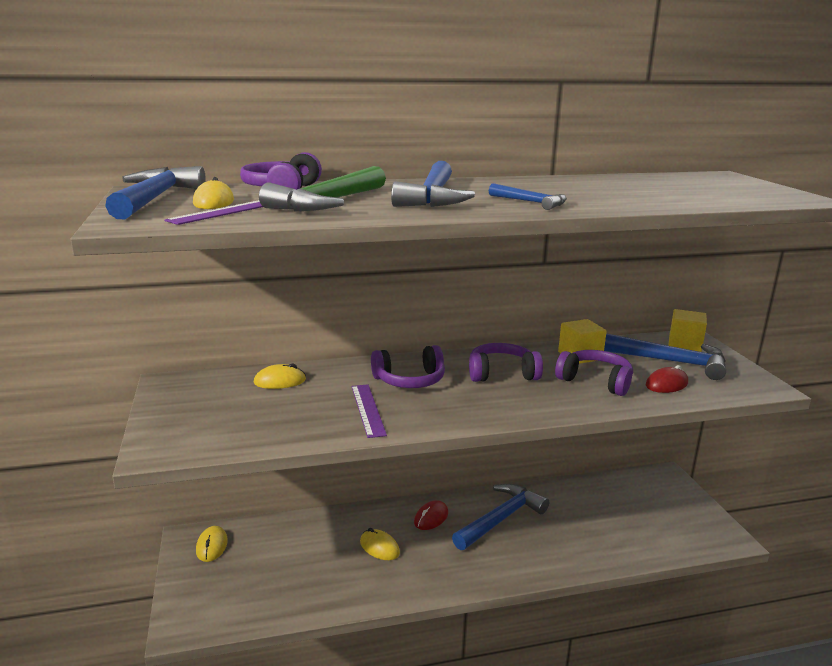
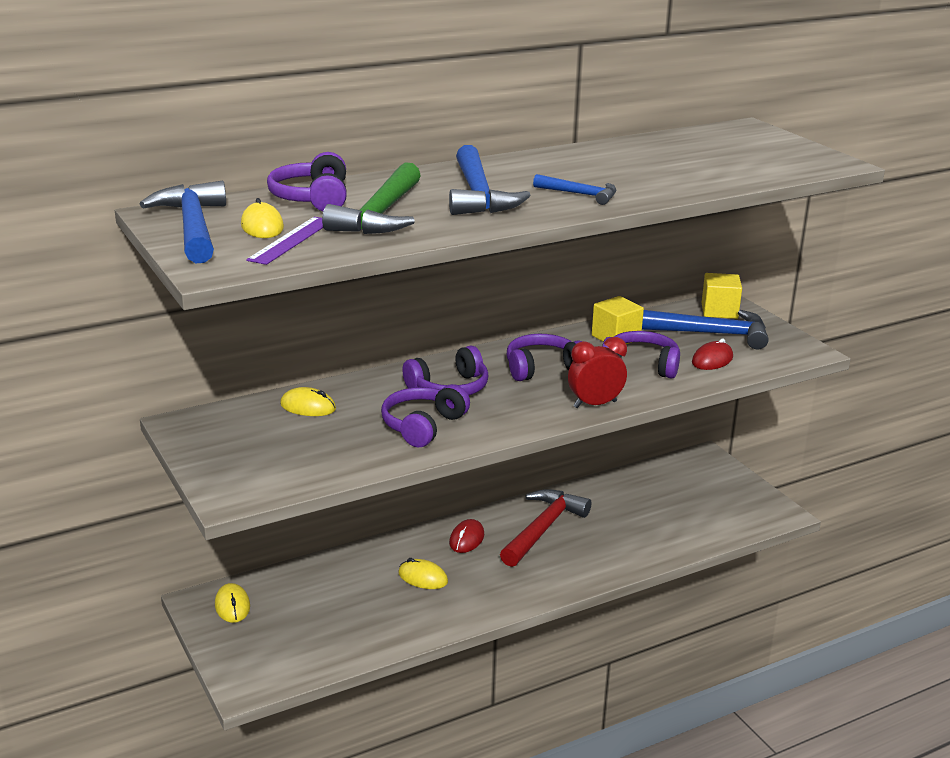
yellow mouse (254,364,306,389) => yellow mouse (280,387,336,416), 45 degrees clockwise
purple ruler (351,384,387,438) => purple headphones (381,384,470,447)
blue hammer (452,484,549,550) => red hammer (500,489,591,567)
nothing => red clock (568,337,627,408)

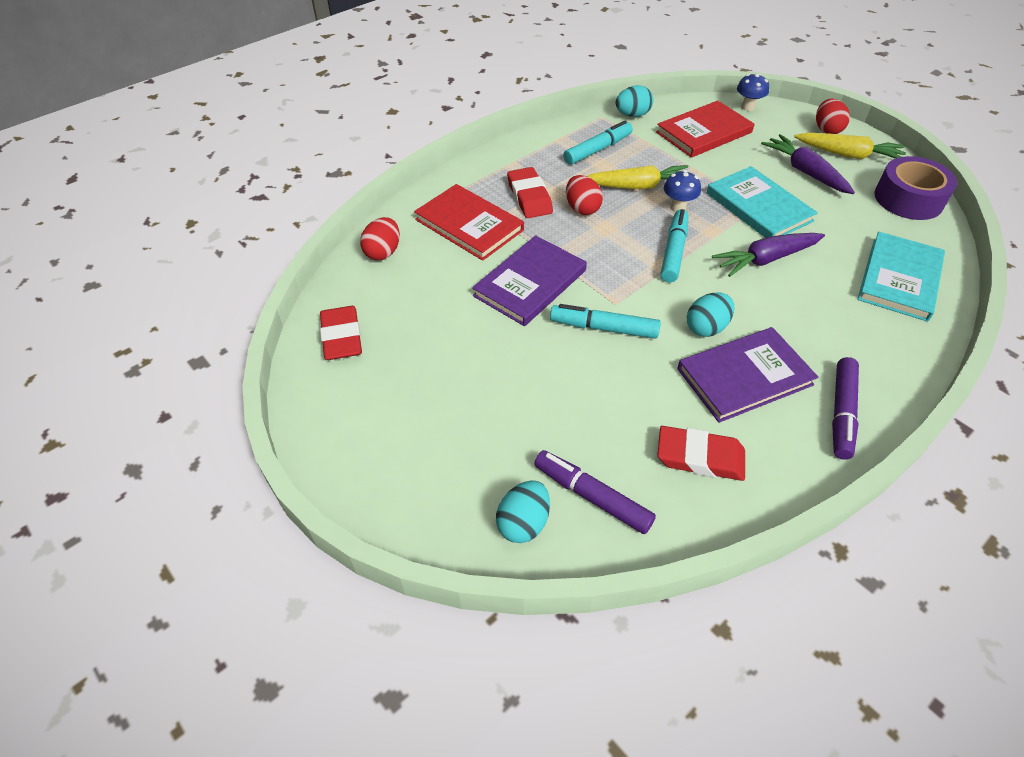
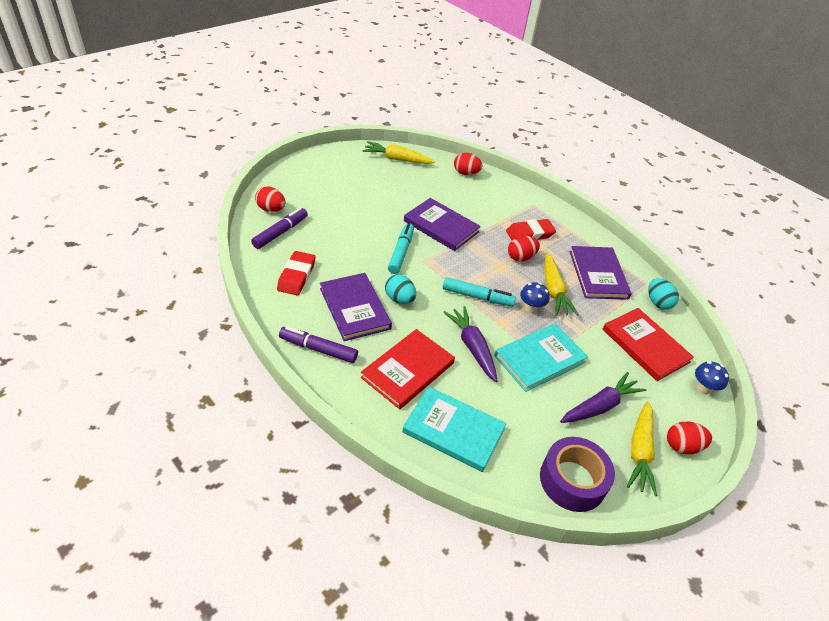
red eraser (320,306,362,360) => yellow carrot (363,141,435,164)
red book (414,184,524,261) => red book (361,329,455,409), move
turquoise egg (496,480,550,543) => red egg (255,187,285,212)
turquoise marker (563,121,633,165) => purple book (570,246,631,300)

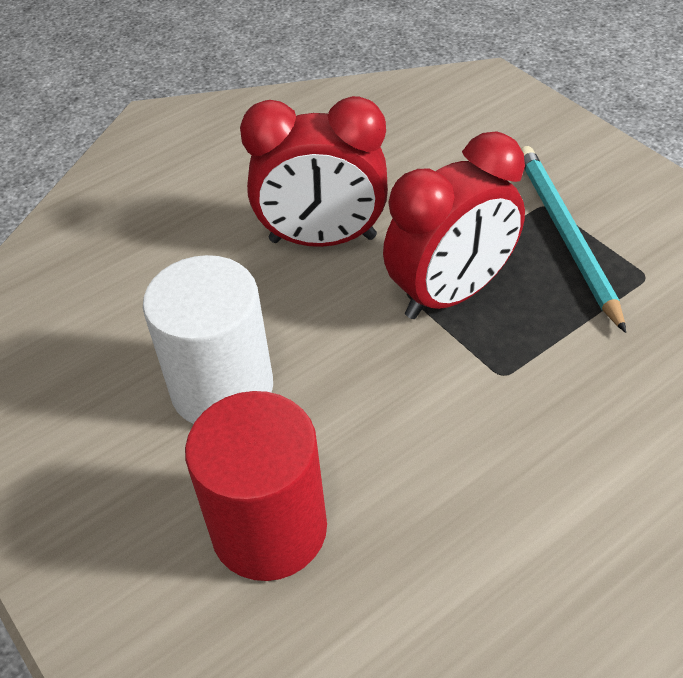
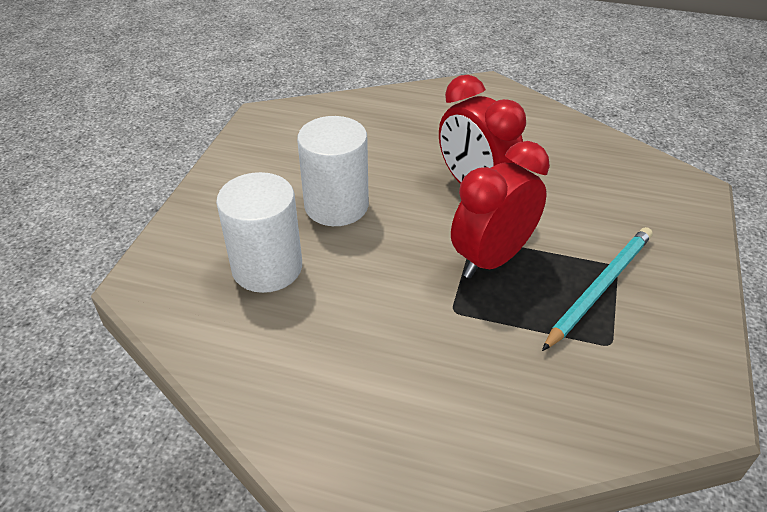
red cylinder (185,391,327,581) => white cylinder (216,172,302,293)
red clock (383,132,525,319) => red clock (451,141,550,278), 120 degrees clockwise

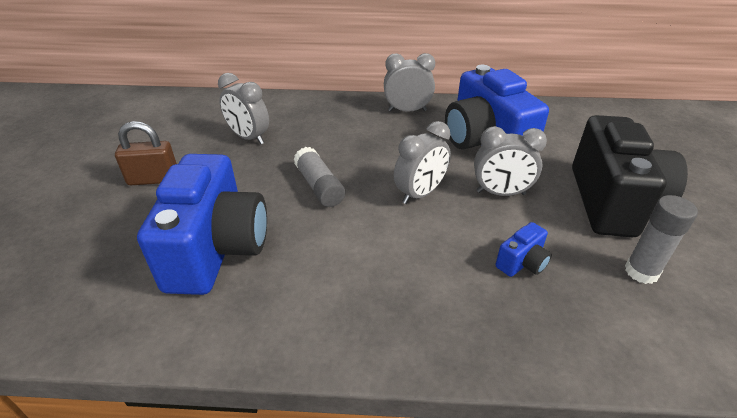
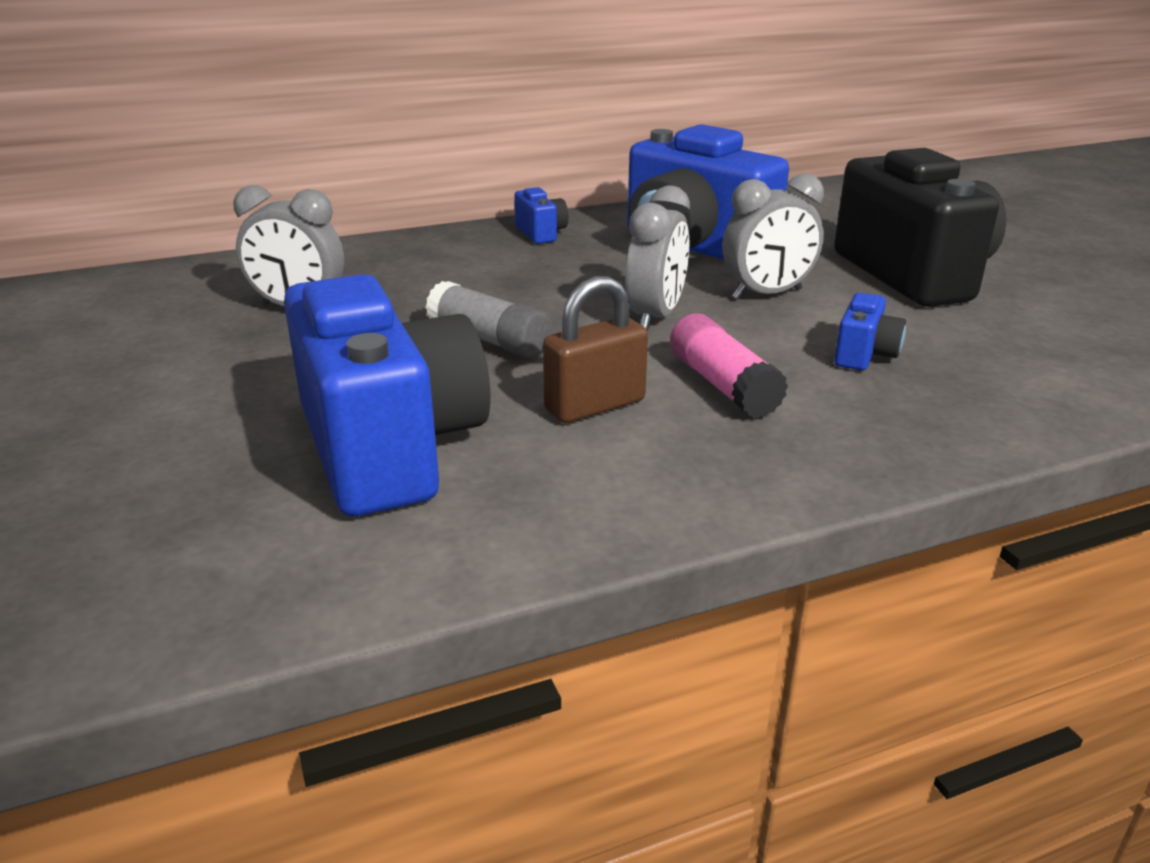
brown padlock (115,121,177,185) => brown padlock (543,276,648,423), move
grey clock (384,53,435,112) => blue camera (514,187,569,244)
grey glue stick (625,195,698,284) => nothing
nothing => pink glue stick (670,313,788,418)

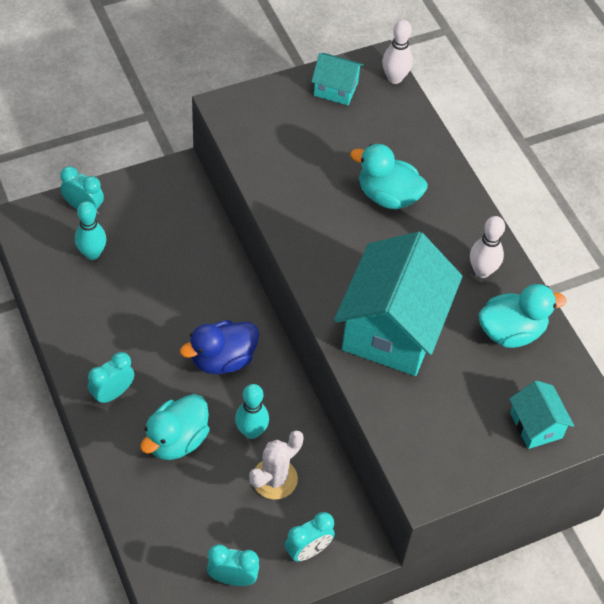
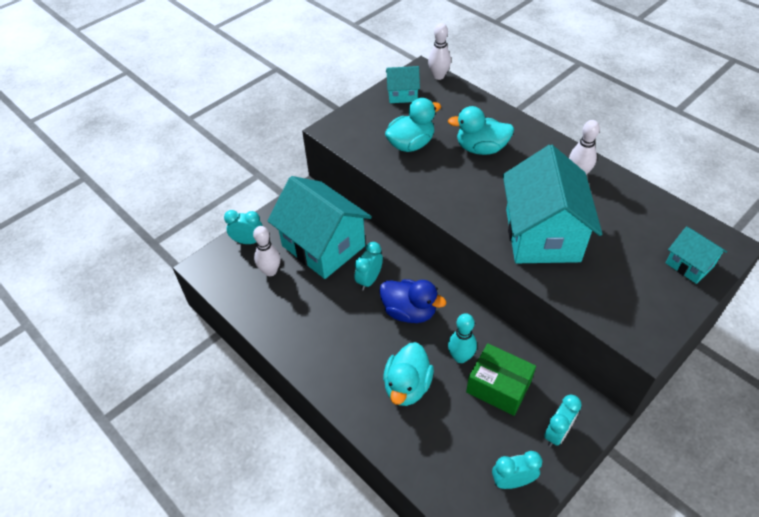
turquoise bowling pin (75,201,107,260) => white bowling pin (253,226,280,276)
turquoise clock (88,352,134,404) => turquoise clock (354,242,383,291), move
blue duck (180,320,259,374) => blue duck (379,279,446,323), 105 degrees counterclockwise
white cactus (249,430,304,500) => green box (466,343,536,416)
turquoise duck (479,284,566,348) => turquoise duck (385,98,441,152), move
nothing => turquoise house (268,176,372,279)

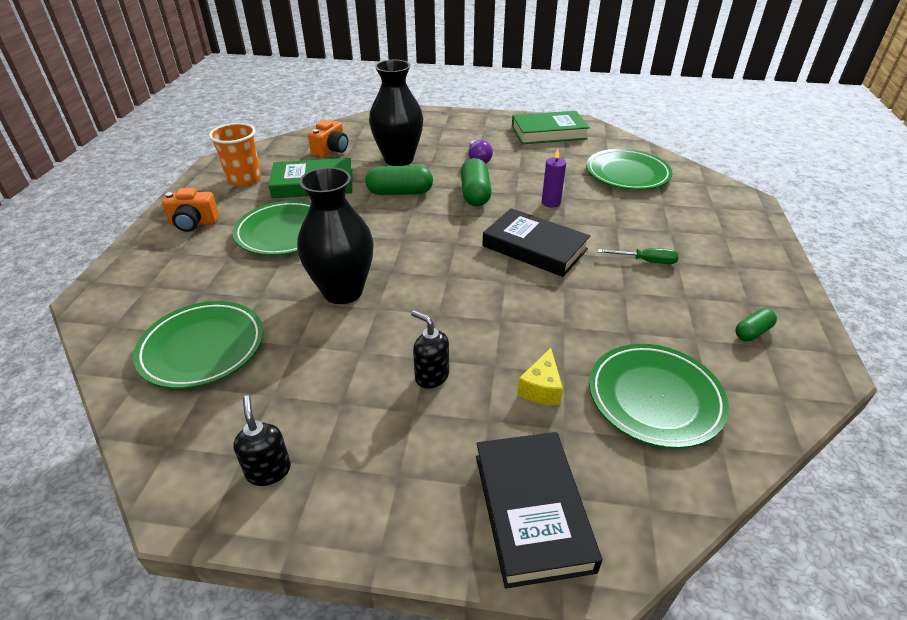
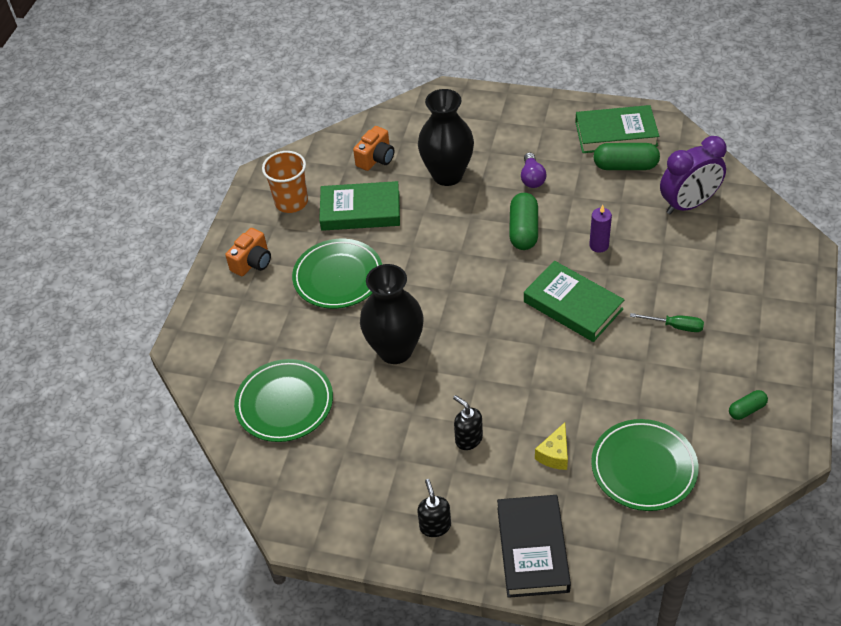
orange camera (162,188,219,232) => orange camera (225,228,271,276), 60 degrees counterclockwise
black soap dispenser (233,395,291,486) => black soap dispenser (417,479,451,537), move
green capsule (365,166,433,195) => green capsule (593,143,660,170), move
black book (482,208,590,277) => green book (524,261,625,342)
green plate (586,149,672,190) => purple clock (660,136,727,214)

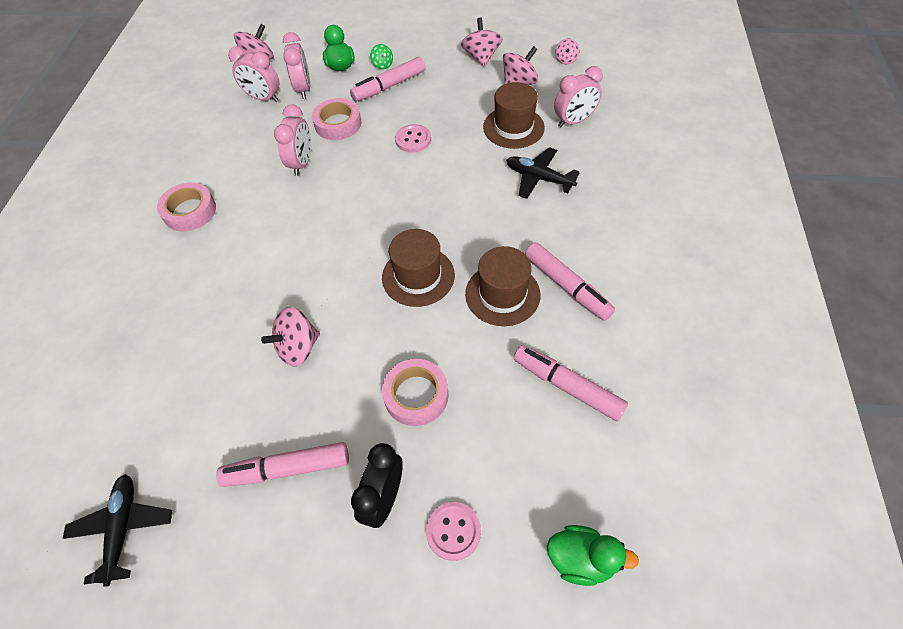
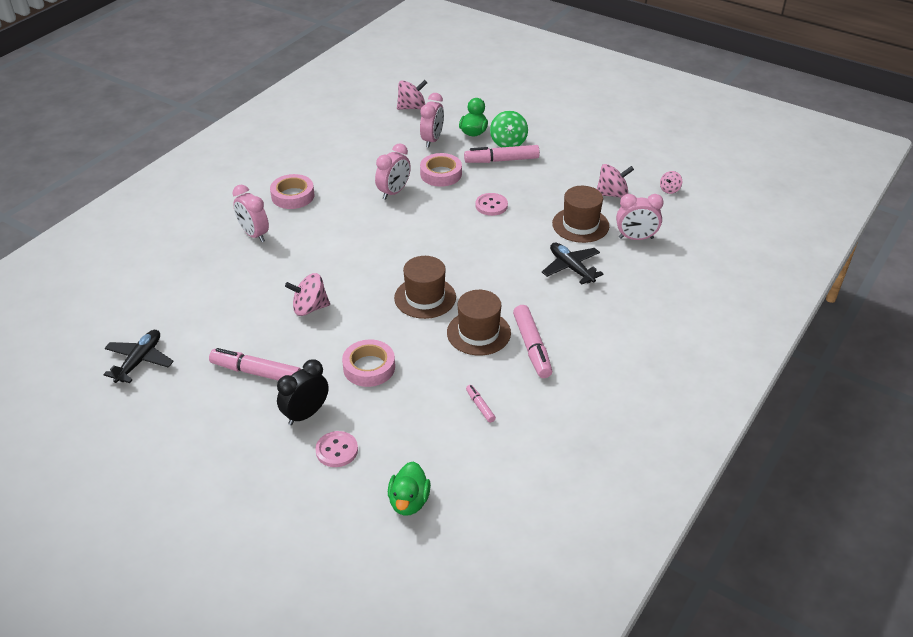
pink clock (228,46,279,102) => pink clock (232,185,269,242), move
green spinning top (370,44,393,69) => green spinning top (490,111,528,147), x1.76
pink spinning top (461,18,503,67) => nothing
pink marker (514,345,628,421) => pink marker (466,385,496,423), x0.50
green duck (547,525,639,586) => green duck (388,461,431,516), 60 degrees clockwise

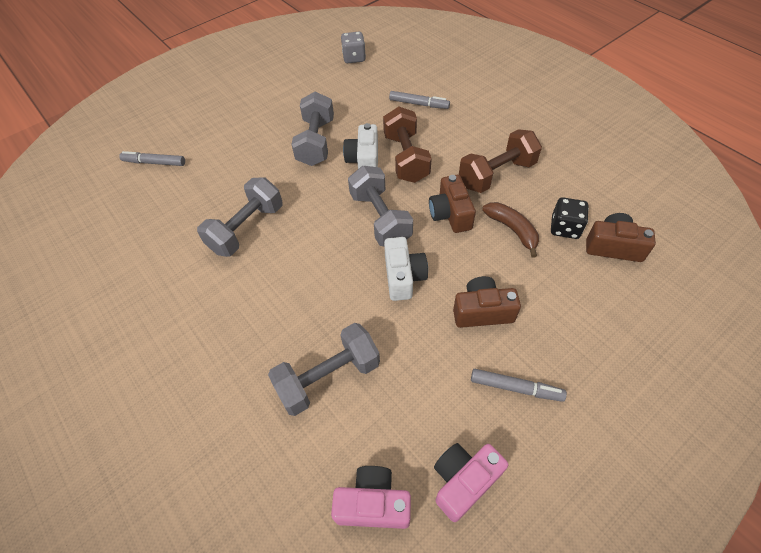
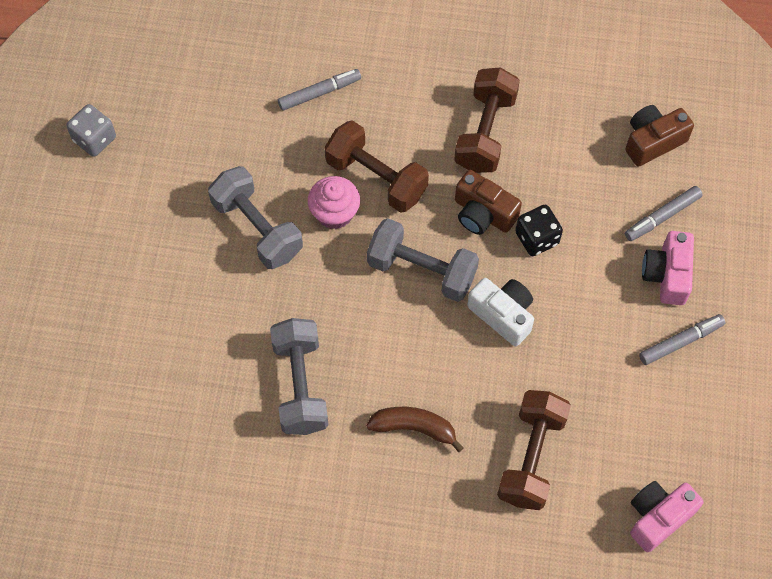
grey marker (119,151,185,166) => grey marker (625,186,703,241), move
grey dumbbell (268,323,380,416) => brown dumbbell (497,390,571,510)
grey dice (341,32,366,63) => grey dice (66,104,116,157), move
white camera (343,123,378,169) => pink cupcake (308,176,360,229)
pink camera (434,443,508,522) => pink camera (642,231,694,305), move
brown camera (453,276,521,328) => nothing
brown banana (482,202,539,258) => brown banana (366,407,464,452), move
black dice (551,197,589,239) => black dice (515,205,563,256), move

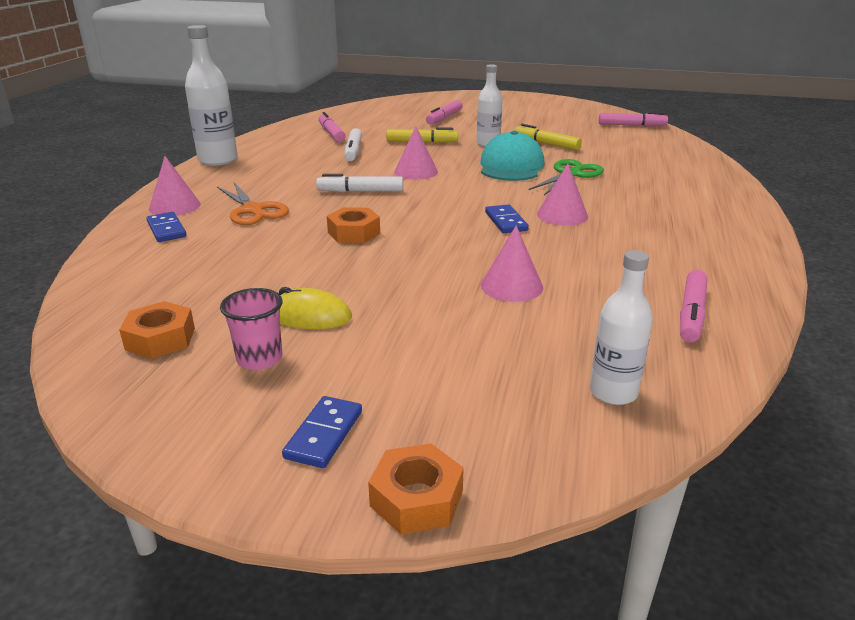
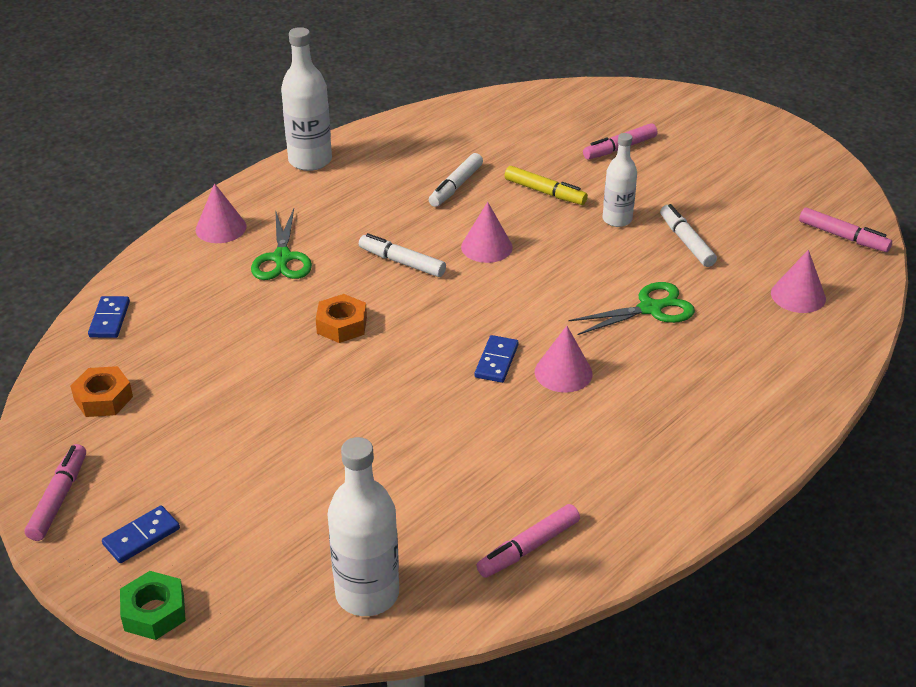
blue domino (146,212,187,242) => blue domino (88,296,130,338), move
orange scissors (217,183,289,225) => green scissors (251,209,312,280)
pink cup (220,288,283,370) => nothing
yellow mouse (278,287,352,329) => nothing
pink marker (319,112,346,142) => pink marker (25,444,86,541), move
orange nut (368,444,464,534) => green nut (120,571,186,640)
turquoise cap (480,131,545,181) => nothing
pink cone (481,225,543,302) => pink cone (771,250,826,313), move
yellow marker (515,124,582,150) => white marker (660,204,717,267)
white bottle (590,250,653,405) => white bottle (328,437,399,616), x1.55

